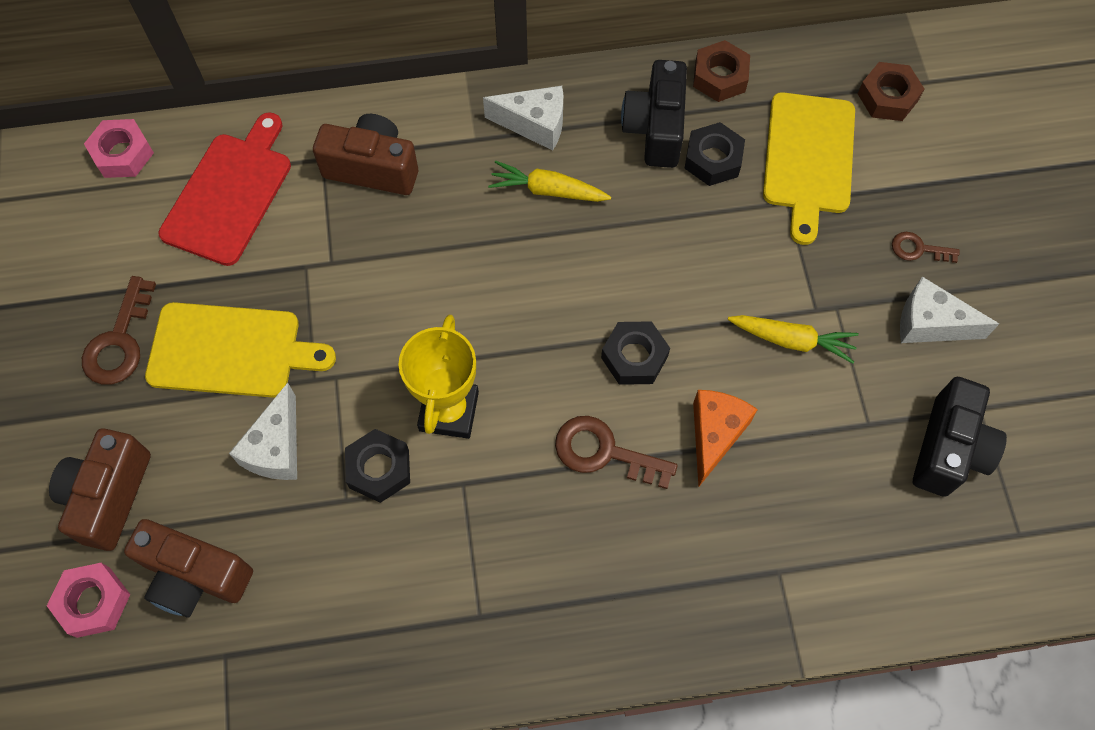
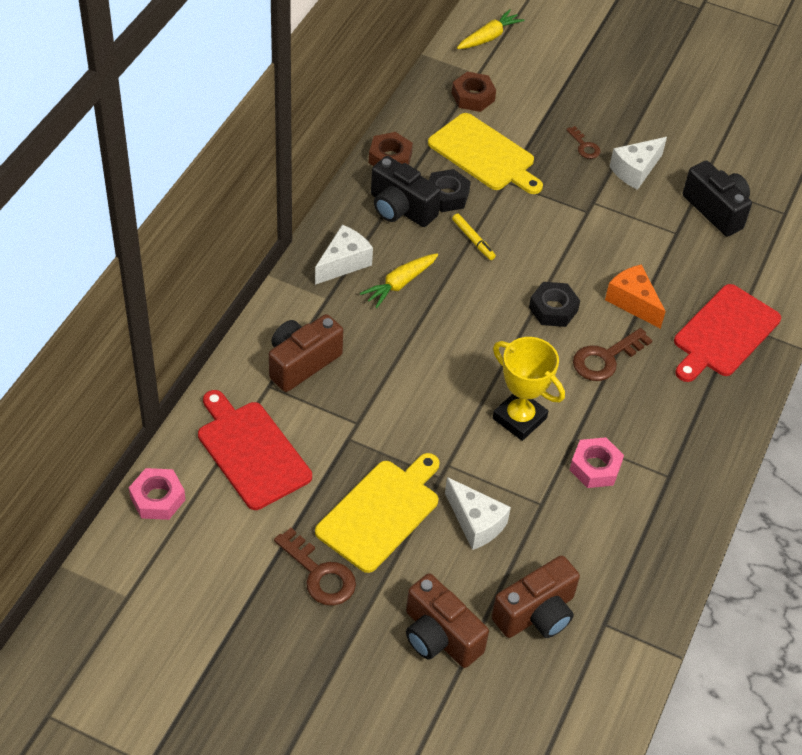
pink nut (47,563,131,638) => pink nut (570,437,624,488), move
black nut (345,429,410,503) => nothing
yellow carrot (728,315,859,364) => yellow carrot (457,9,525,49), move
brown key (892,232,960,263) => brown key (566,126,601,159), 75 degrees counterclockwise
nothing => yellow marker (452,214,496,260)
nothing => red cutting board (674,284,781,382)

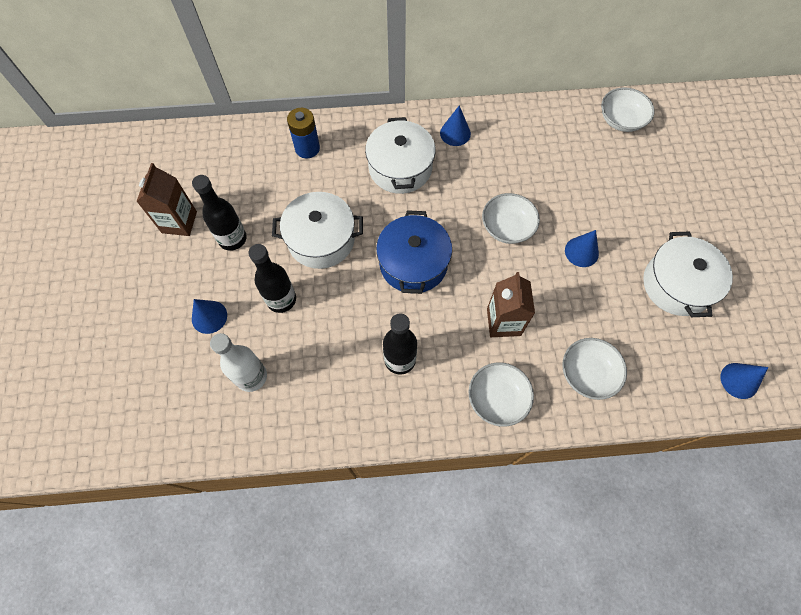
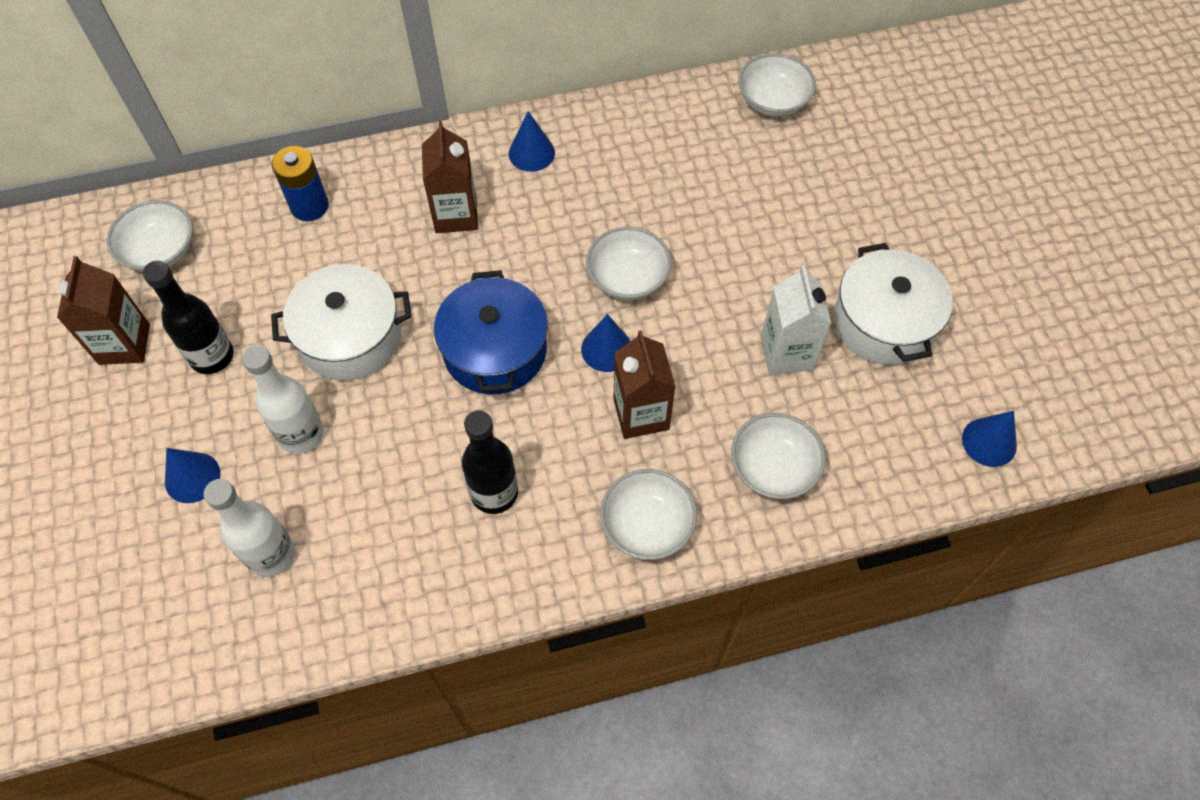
black bottle (248,244,296,313) => white bottle (242,345,324,454)
white pot (365,117,436,194) => brown carton (422,121,478,233)
blue cone (565,230,599,267) => blue cone (581,314,630,372), move
nothing => white bowl (107,200,193,272)
nothing => white carton (761,265,832,375)

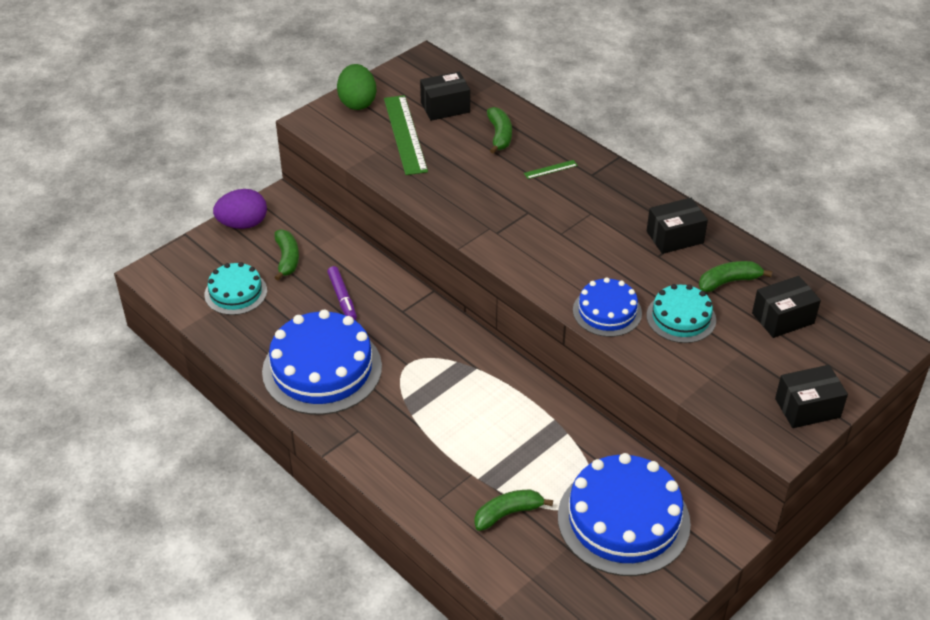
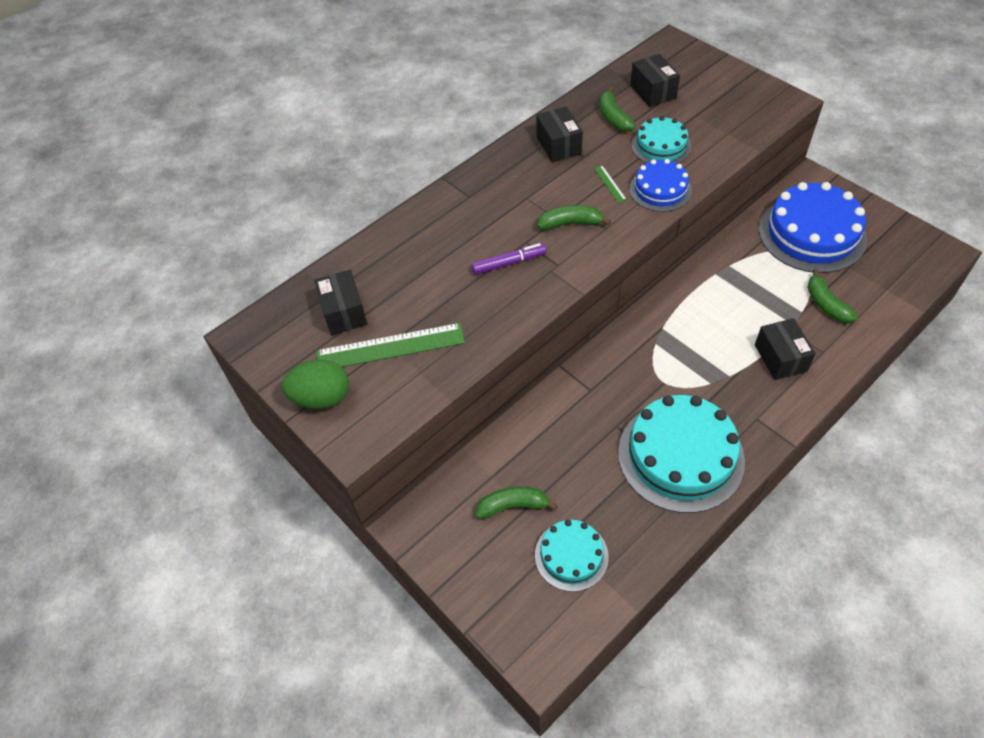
purple egg (213,189,267,229) => nothing
blue cake (262,310,382,415) => turquoise cake (618,395,745,513)
purple marker (327,266,357,320) => purple marker (471,243,547,275), move
green banana (487,107,512,154) => green banana (537,205,611,230), move
green ruler (524,160,578,179) => green ruler (594,165,627,202), move
black box (775,365,848,428) => black box (755,318,816,380), move

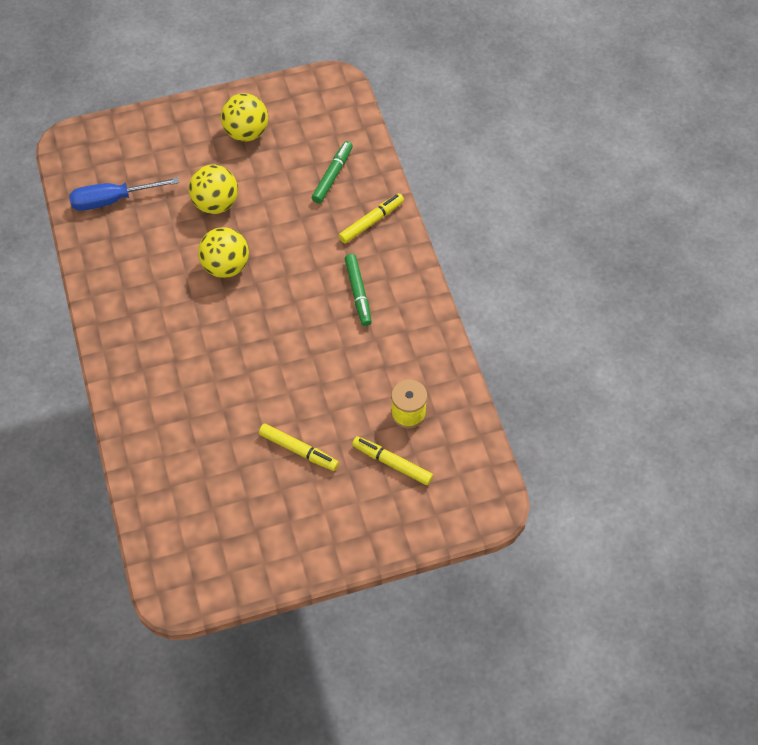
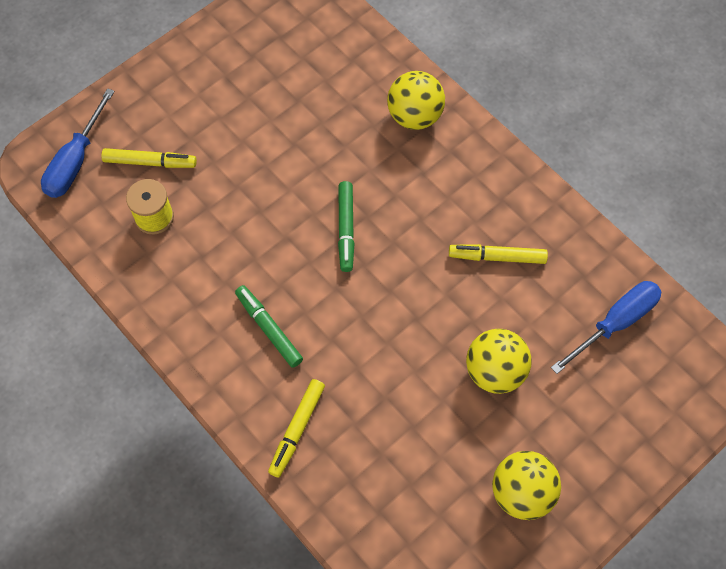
yellow ball (198,227,249,278) => yellow ball (387,71,445,130), move
yellow marker (259,423,339,471) => yellow marker (449,244,548,264), move
green marker (312,141,353,203) => green marker (338,181,355,272), move
nothing => blue screwdriver (41,88,115,198)

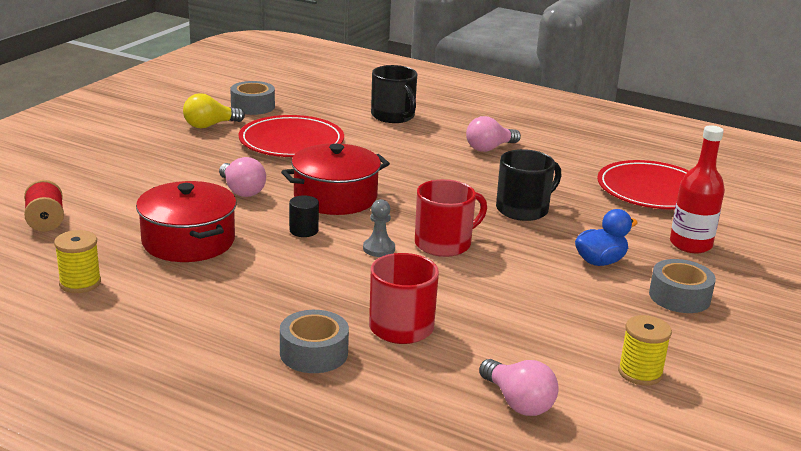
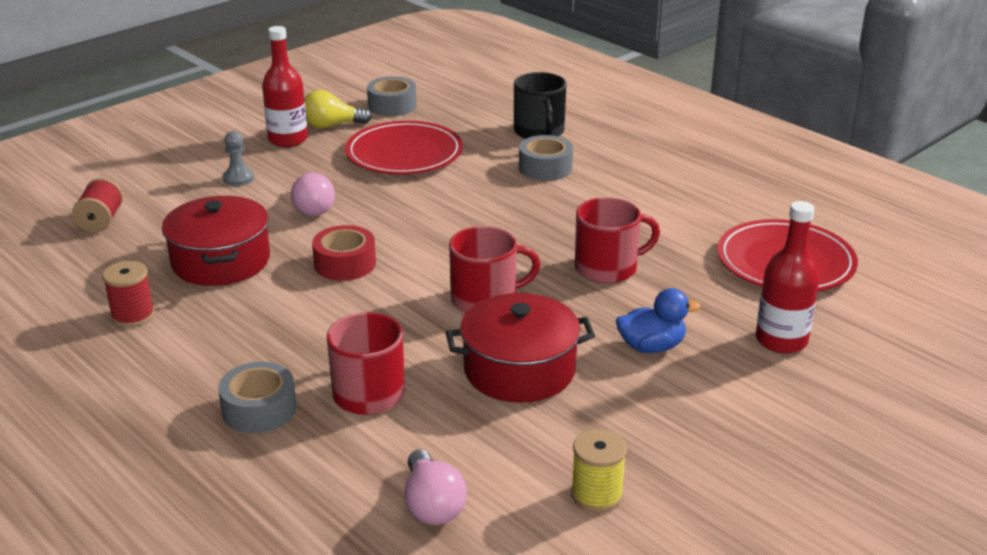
yellow spool (54,230,101,293) => nothing
red pot (281,143,390,215) => red pot (446,293,595,403), move
black cylinder (289,195,319,237) => red tape (312,225,376,281)
grey pawn (363,199,395,257) => grey pawn (223,131,254,186), move
pink light bulb (466,116,521,152) => nothing
black mug (496,149,562,221) => red mug (575,197,660,283)
grey tape (649,259,716,313) => grey tape (519,135,573,181), move
nothing => red spool (102,261,155,328)
nothing => red bottle (262,26,308,147)

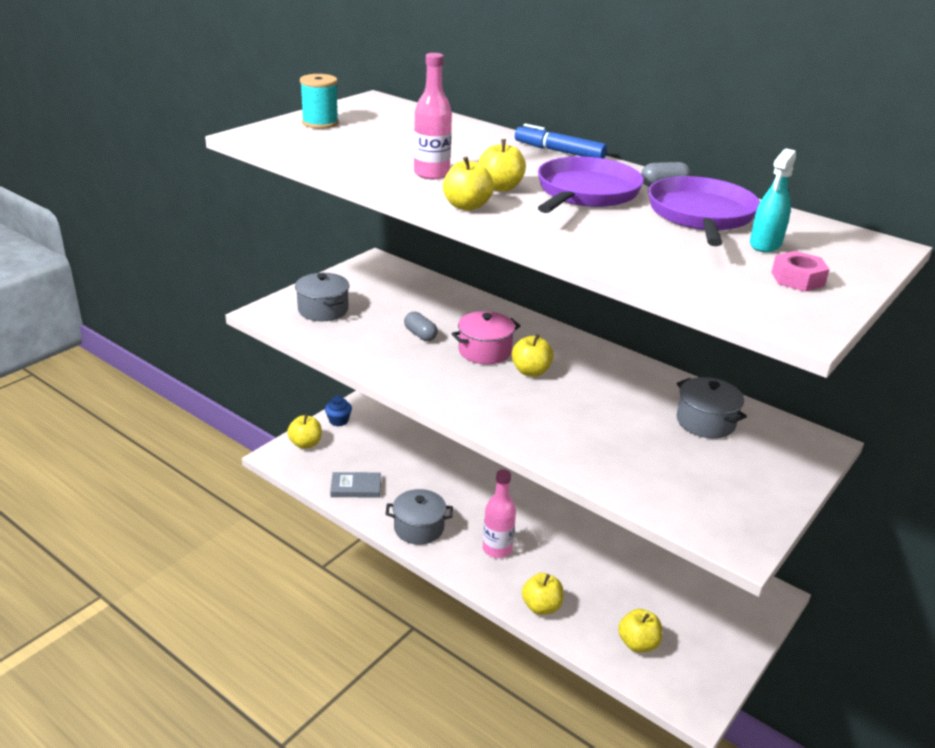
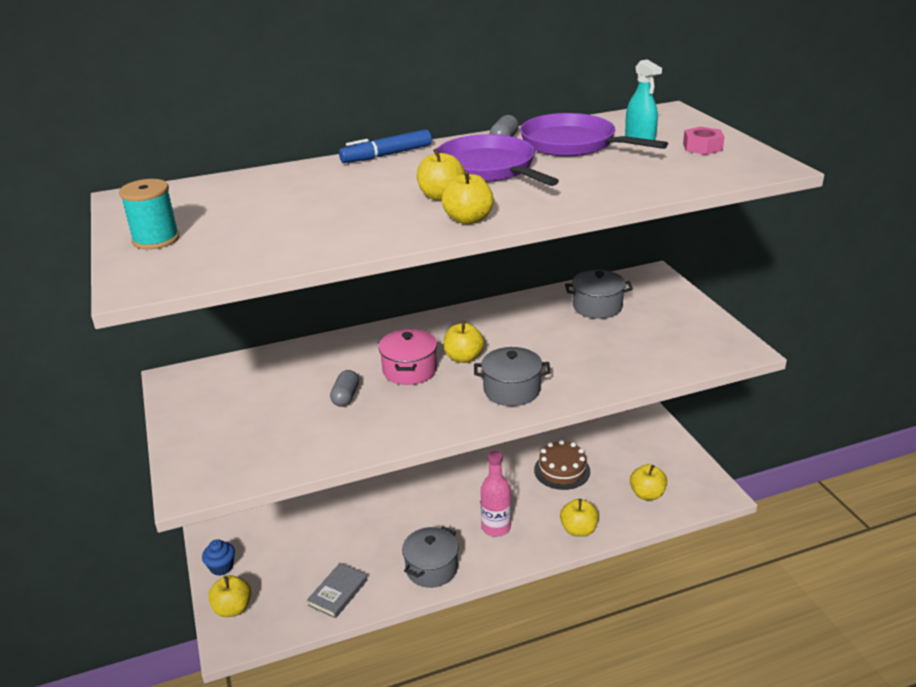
grey pot (295,273,349,321) => grey pot (474,347,551,406), move
grey capsule (404,312,438,341) => grey capsule (330,370,359,407), 75 degrees counterclockwise
pink bottle (414,53,452,179) => nothing
nothing => brown cake (534,440,590,490)

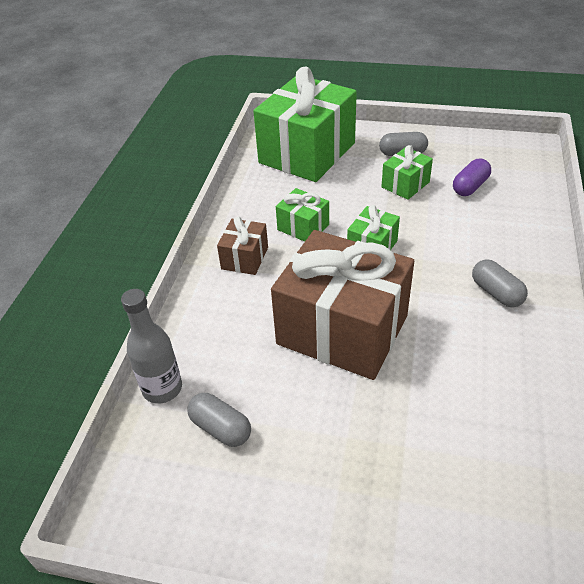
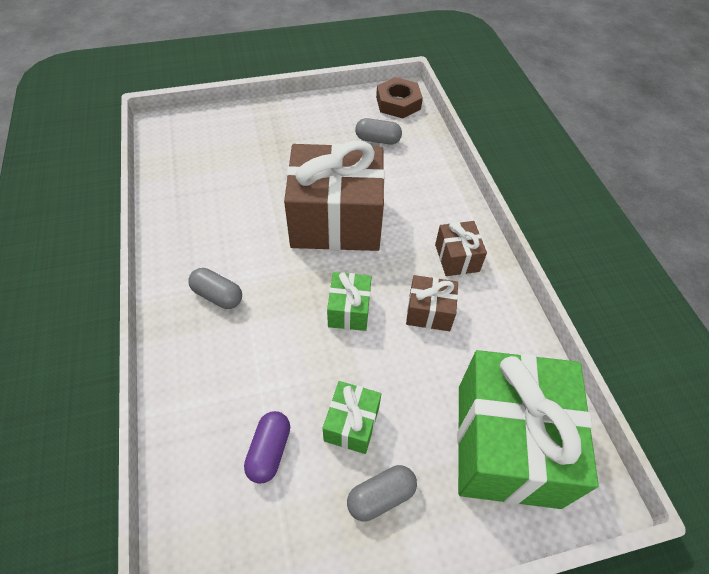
grey bottle (121,289,182,404) => nothing
green gift (276,188,329,242) => brown gift (406,275,458,331)
nothing => brown nut (376,77,423,118)

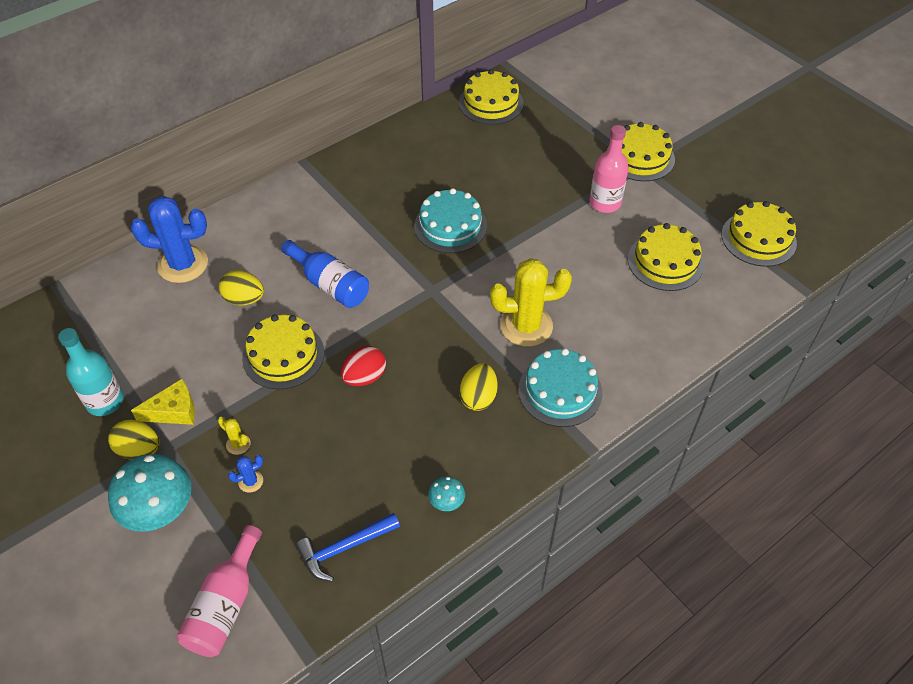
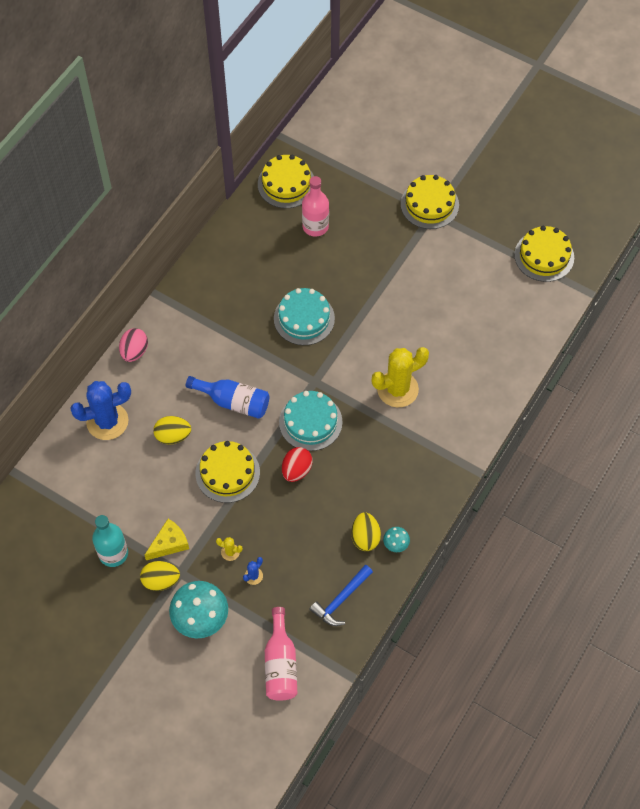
yellow egg (459,363,498,411) => yellow egg (351,512,381,551), move
turquoise cake (518,348,602,427) => turquoise cake (279,391,343,451), move
pink bottle (590,125,629,213) => pink bottle (302,176,329,237), move
yellow cake (628,223,704,291) => nothing
nothing => pink egg (119,328,148,362)

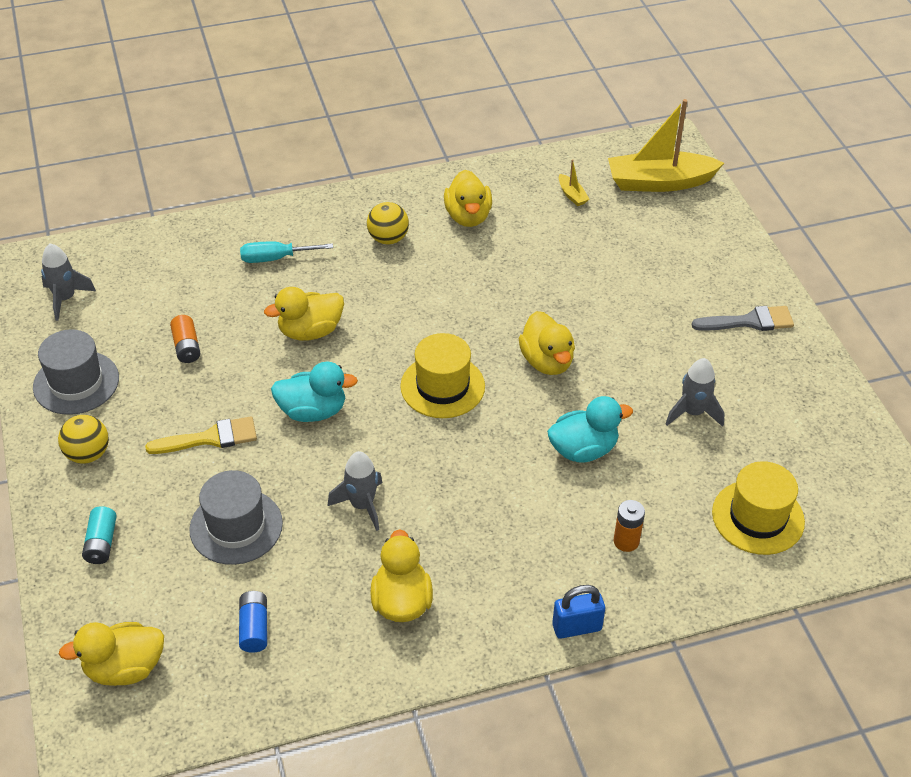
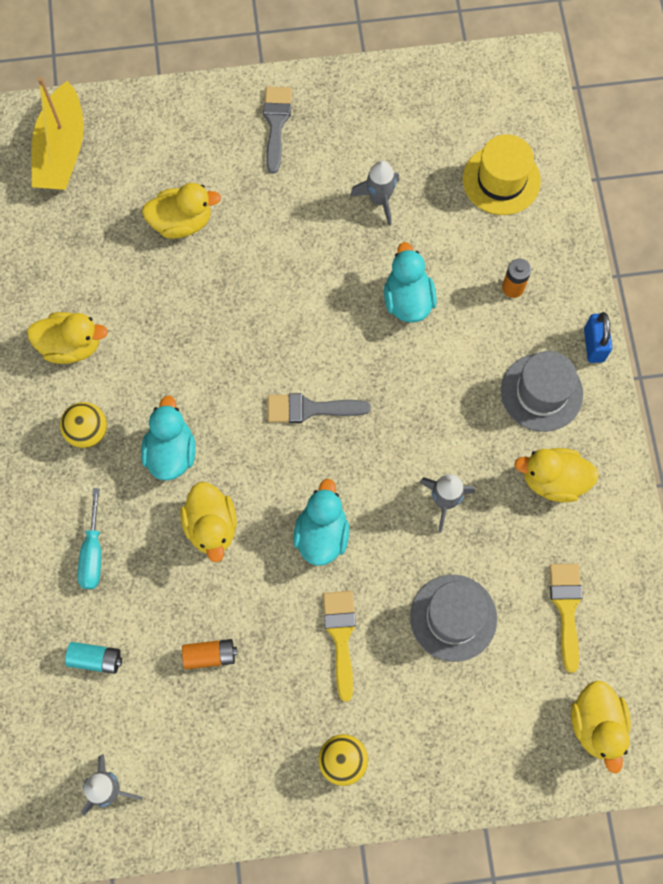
grey hat (33,329,119,415) => grey hat (501,351,583,432), move
turquoise battery (82,506,117,564) => turquoise battery (65,642,122,674), move
blue battery (239,591,267,653) => yellow brush (549,564,583,673)
yellow hat (400,333,485,418) => grey brush (268,393,371,423)
yellow duck (519,311,575,375) => yellow duck (142,183,221,238), move
yellow boat (559,159,589,206) => nothing
nothing => turquoise duck (141,395,195,481)

